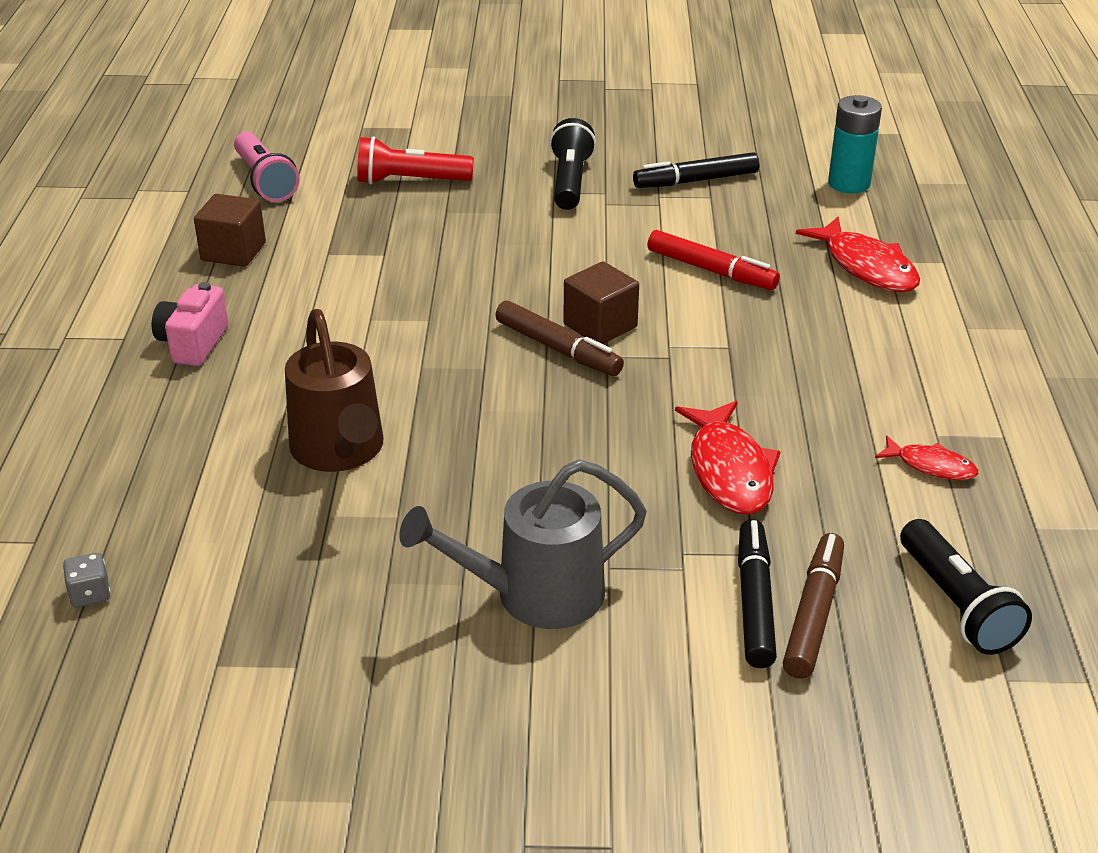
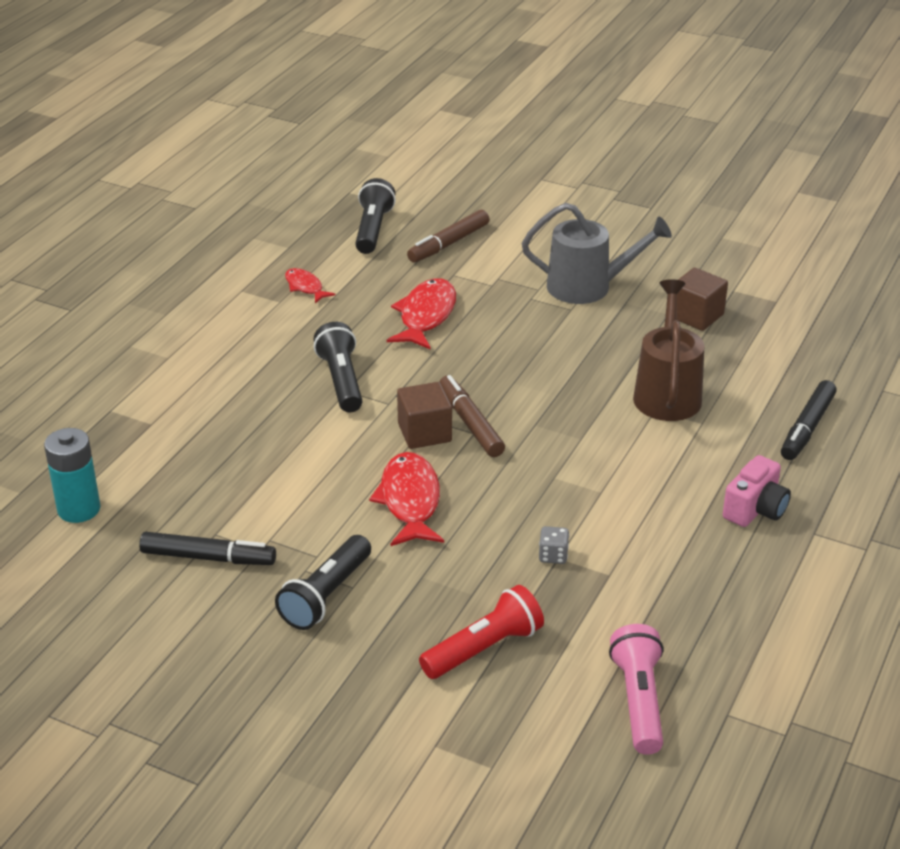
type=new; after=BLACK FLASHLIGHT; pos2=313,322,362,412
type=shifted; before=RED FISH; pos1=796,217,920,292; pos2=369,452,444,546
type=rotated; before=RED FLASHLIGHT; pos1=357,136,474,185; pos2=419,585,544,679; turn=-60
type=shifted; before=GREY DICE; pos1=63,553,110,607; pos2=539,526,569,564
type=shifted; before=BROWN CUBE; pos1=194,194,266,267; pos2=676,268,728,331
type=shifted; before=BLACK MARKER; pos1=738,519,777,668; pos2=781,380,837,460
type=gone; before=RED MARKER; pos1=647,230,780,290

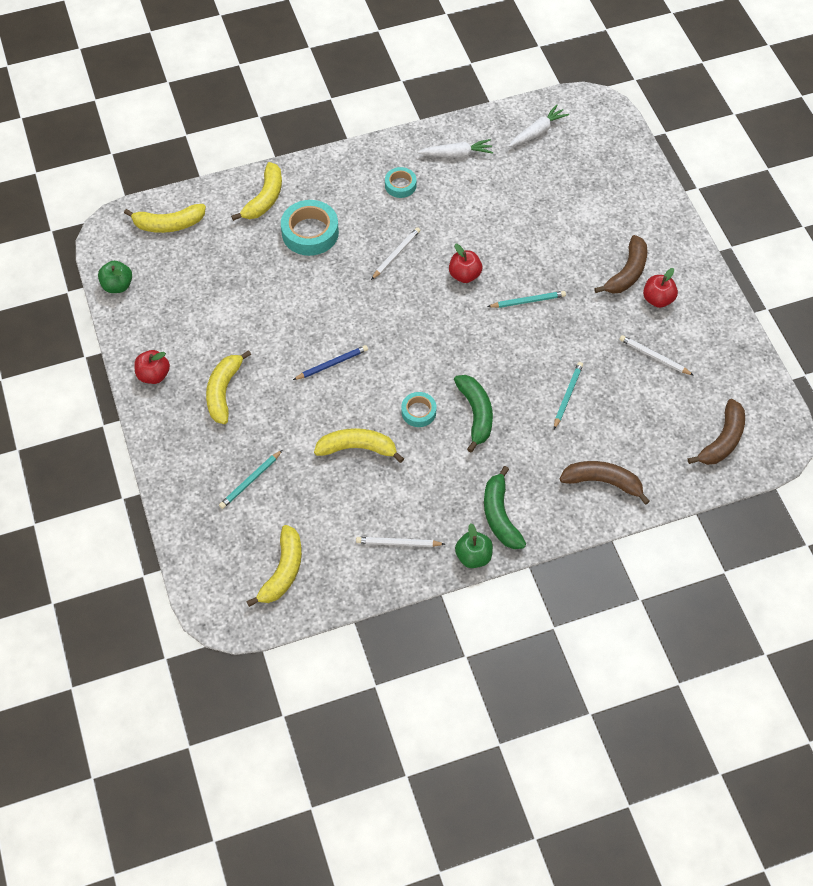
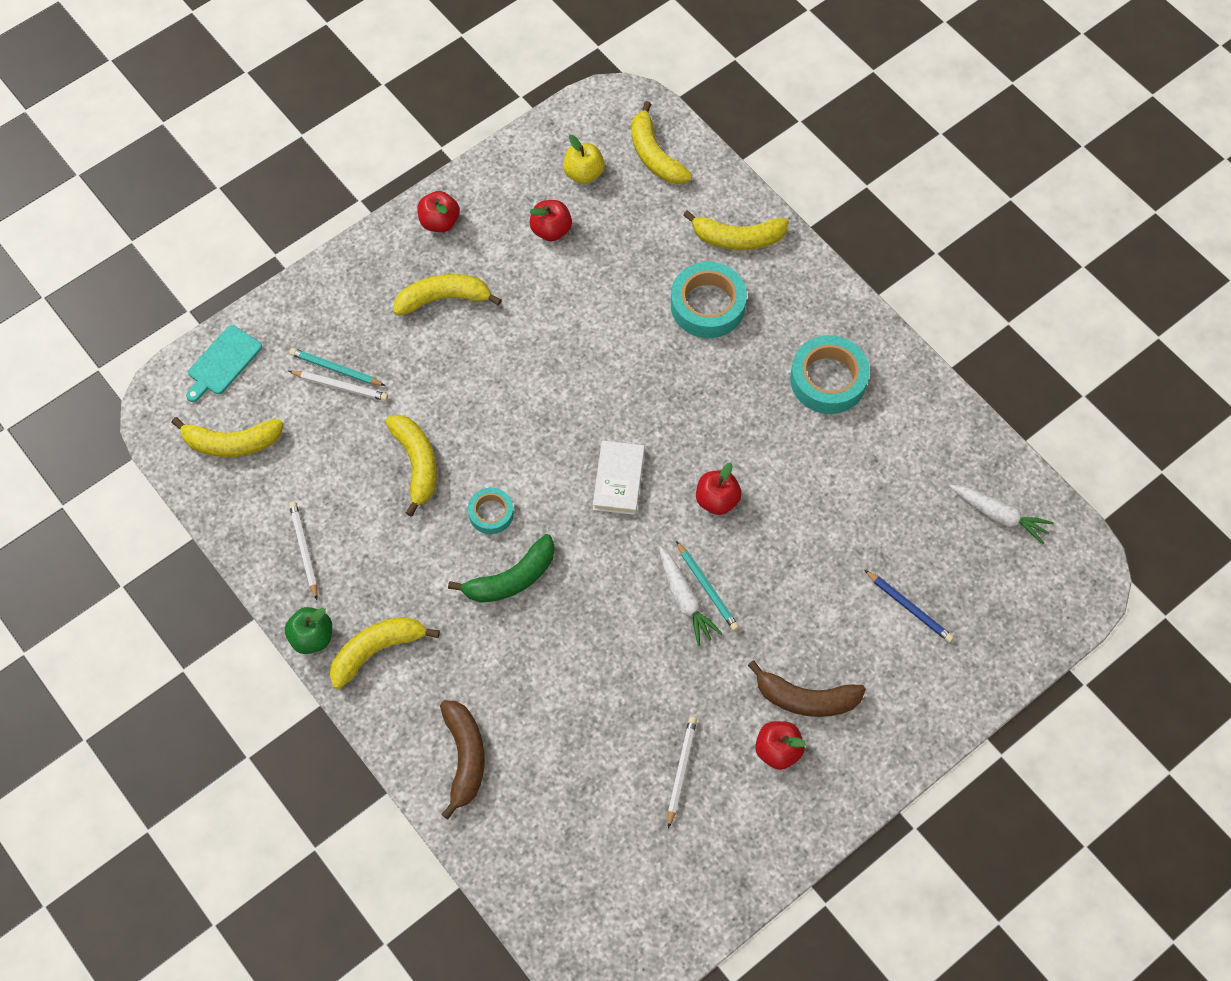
type=new; after=TURQUOISE CUTTING BOARD; pos2=186,325,262,402
type=shifted; before=WHITE PENCIL; pos1=371,227,420,280; pos2=289,371,388,401
type=repainted; before=GREEN BANANA; after=YELLOW BANANA; pos1=484,466,526,549; pos2=330,617,440,689
type=new; after=RED APPLE; pos2=529,200,572,241
type=new; after=YELLOW APPLE; pos2=563,135,605,184
type=new; after=WHITE BOOK; pos2=593,441,645,515
type=shifted; before=WHITE CARROT; pos1=417,139,493,158; pos2=659,547,723,646
type=scaled; before=TURQUOISE TAPE; pos1=385,167,417,198; pos2=790,335,870,414; scale=1.76
type=shifted; before=BLUE PENCIL; pos1=293,345,368,380; pos2=864,570,954,643
type=gone; before=GREEN APPLE; pos1=98,261,132,293
type=gone; before=TURQUOISE PENCIL; pos1=554,362,583,429
type=gone; before=BROWN BANANA; pos1=688,399,745,465

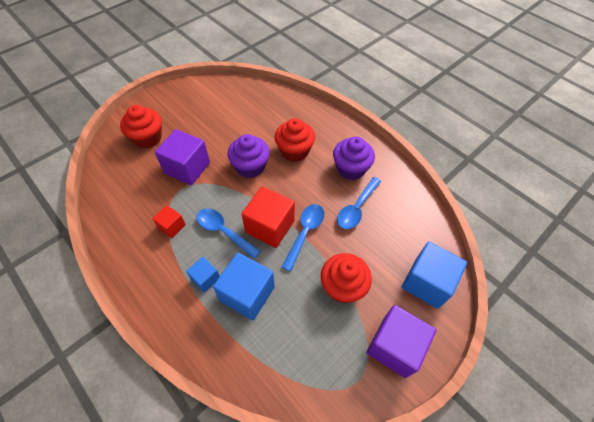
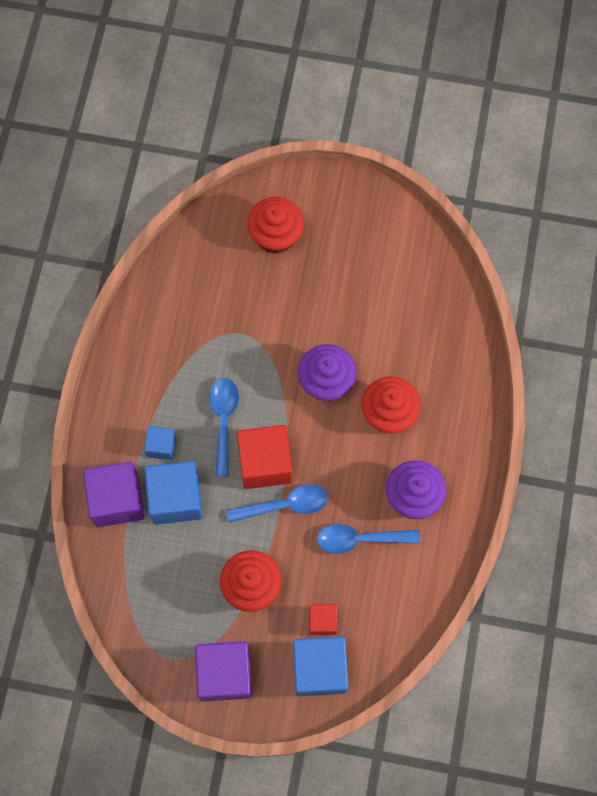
type=shifted; before=PURPLE CUBE; pos1=155,129,210,185; pos2=83,462,144,527
type=shifted; before=RED CUBE; pos1=152,205,186,238; pos2=309,604,338,635

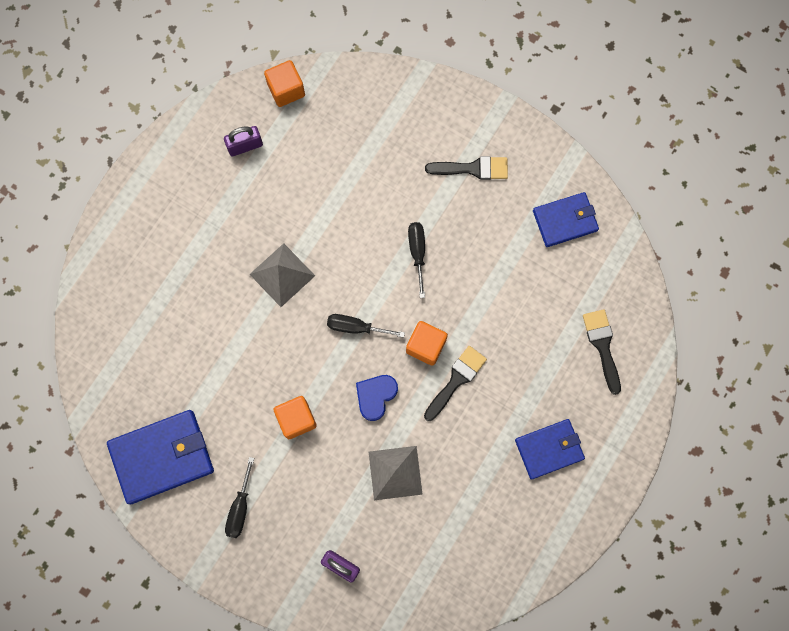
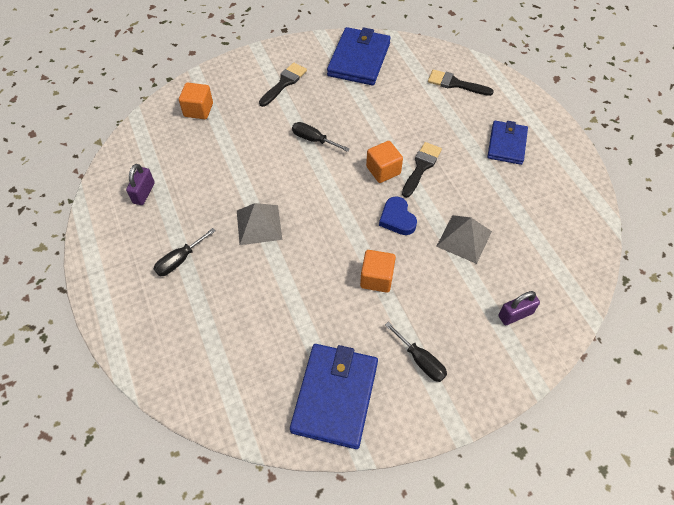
type=shifted; before=BLACK SCREWDRIVER; pos1=327,314,405,337; pos2=154,228,216,276
type=shifted; before=ORANGE CUBE; pos1=264,60,305,107; pos2=179,83,213,119
type=scaled; before=BLUE WALLET; pos1=533,192,599,247; pos2=327,27,391,85; scale=1.54
type=rotated; before=BLACK BRUSH; pos1=424,346,487,421; pos2=402,142,442,198; turn=45

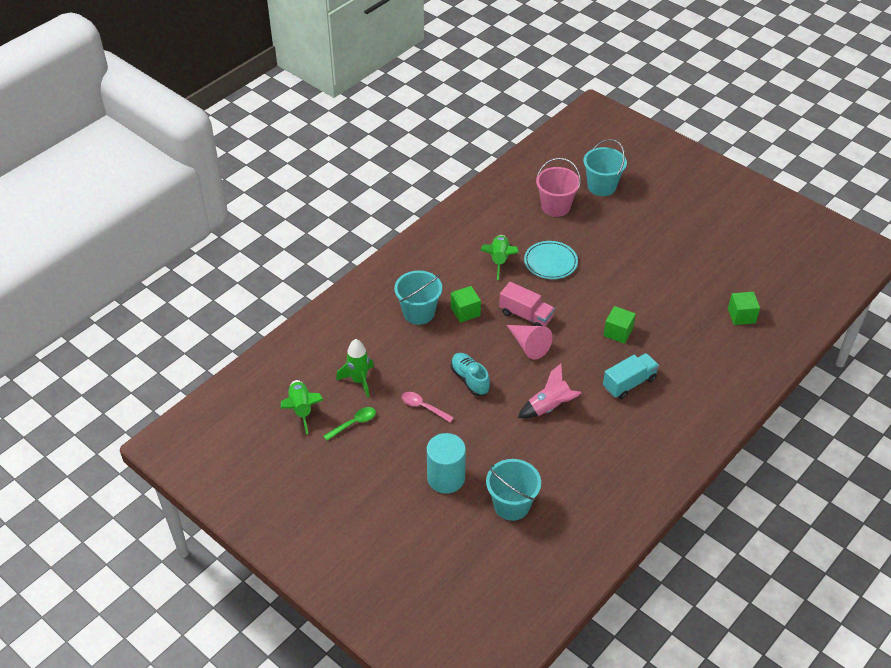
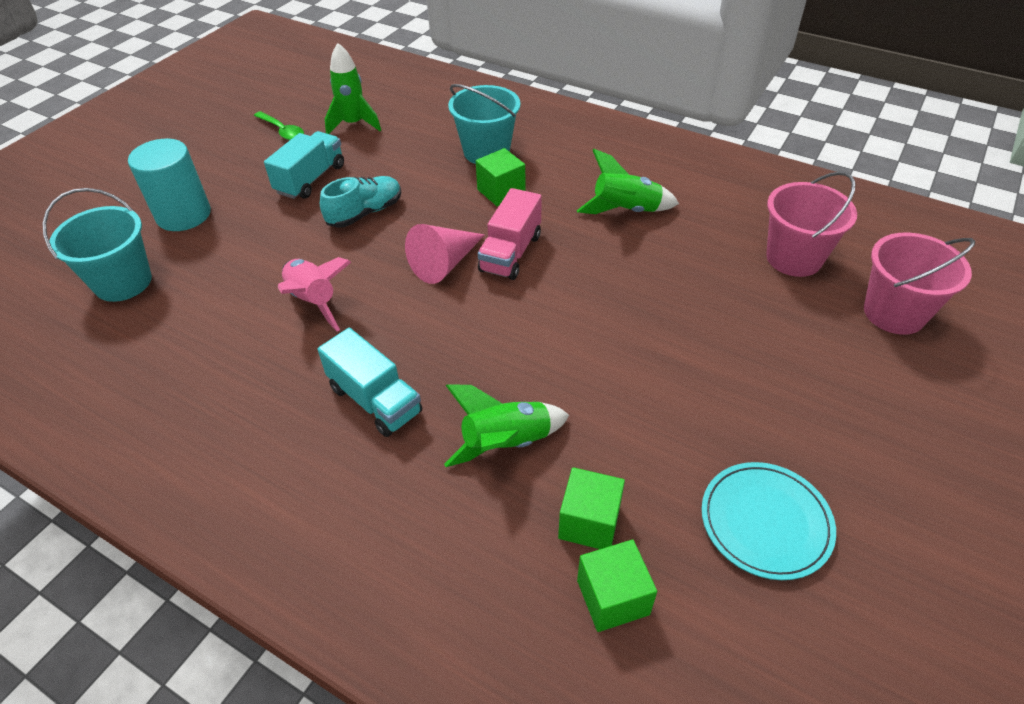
type=swapped; before=PINK SPOON; after=TURQUOISE TRUCK; pos1=402,392,454,422; pos2=264,131,344,199
type=shifted; before=GREEN ROCKET; pos1=281,380,323,434; pos2=444,384,569,467
type=shifted; before=GREEN CUBE; pos1=604,306,636,344; pos2=558,467,625,549
type=shifted; before=TURQUOISE PLATE; pos1=524,241,578,279; pos2=702,462,836,580
type=repainted; before=TURQUOISE BUCKET; after=PINK BUCKET; pos1=583,139,627,196; pos2=864,232,975,335

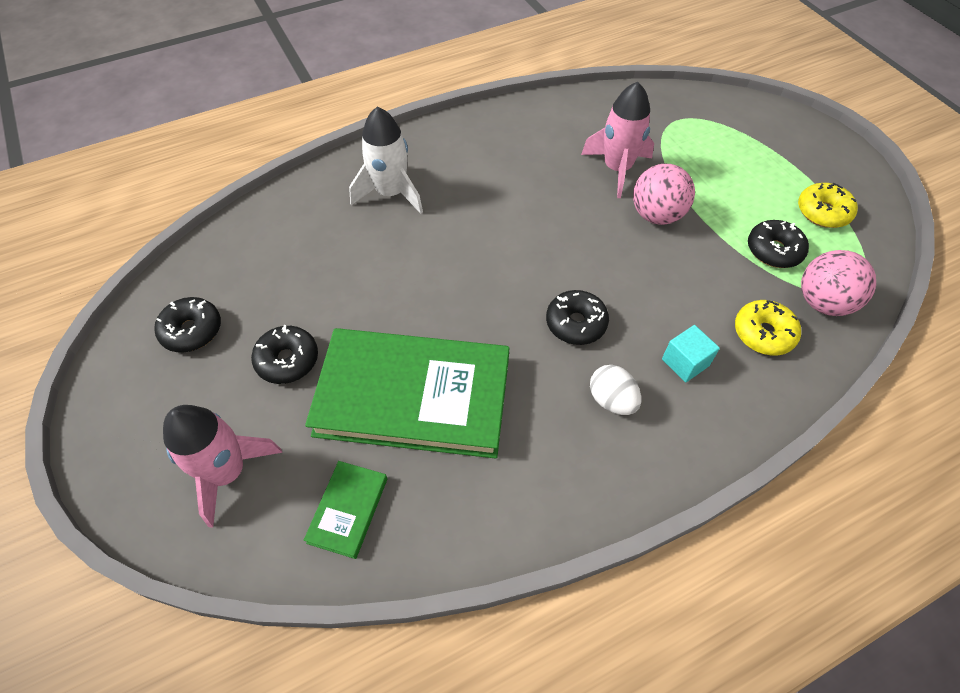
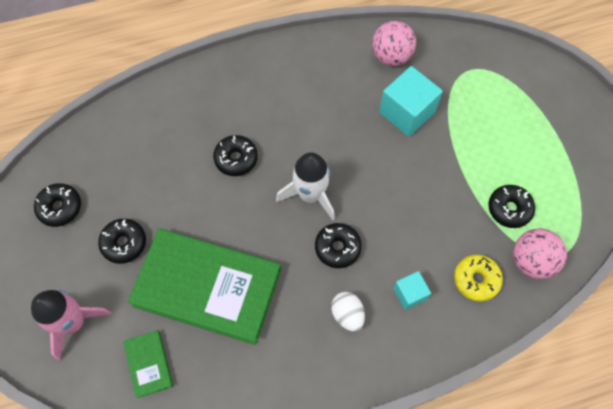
type=rotated; before=GREEN BOOK; pos1=304,461,387,559; pos2=123,330,173,398; turn=-45
type=new; after=BLACK DONUT; pos2=213,135,258,176
type=shifted; before=WHITE ROCKET; pos1=349,106,423,214; pos2=276,152,335,220
type=shifted; before=PINK BALL; pos1=633,164,695,225; pos2=372,21,416,66
type=swapped; before=PINK ROCKET; after=TURQUOISE CUBE; pos1=581,82,654,198; pos2=379,66,443,137
type=gone; before=YELLOW DONUT; pos1=798,183,858,228

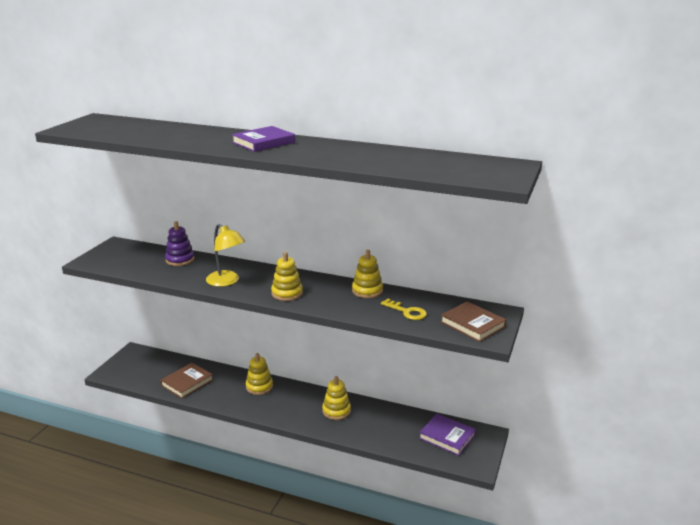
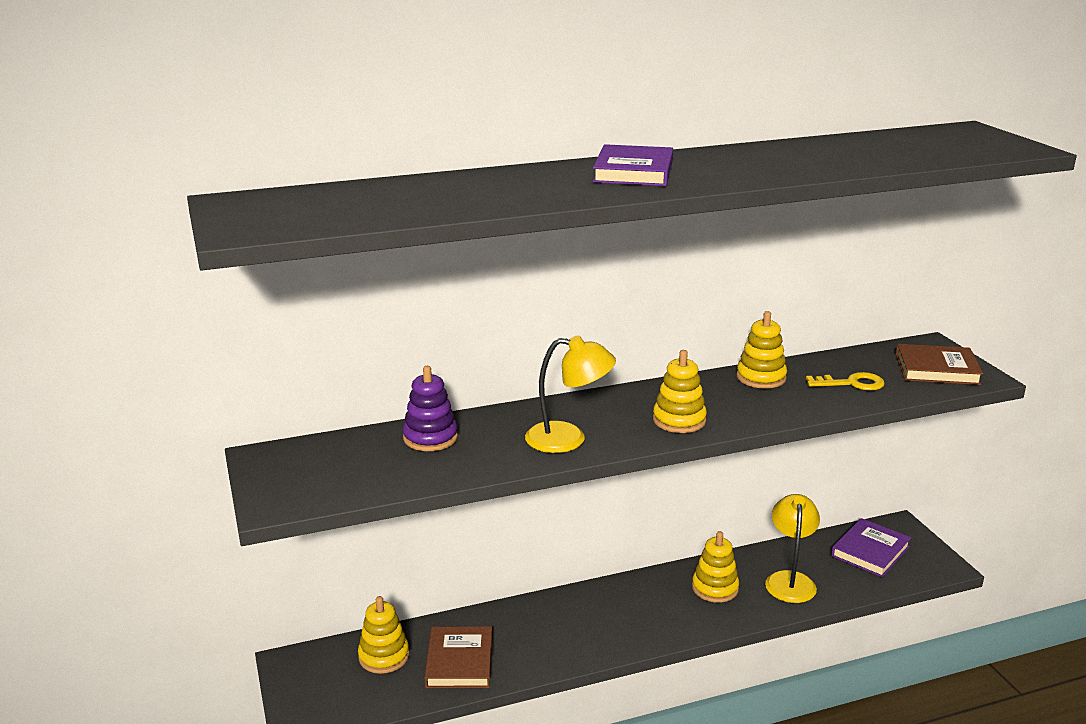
type=shifted; before=YELLOW STACKING TOY; pos1=246,353,273,395; pos2=358,596,409,674
type=new; after=YELLOW LAMP; pos2=765,494,820,603
type=rotated; before=PURPLE BOOK; pos1=419,413,476,456; pos2=831,518,911,577; turn=-45

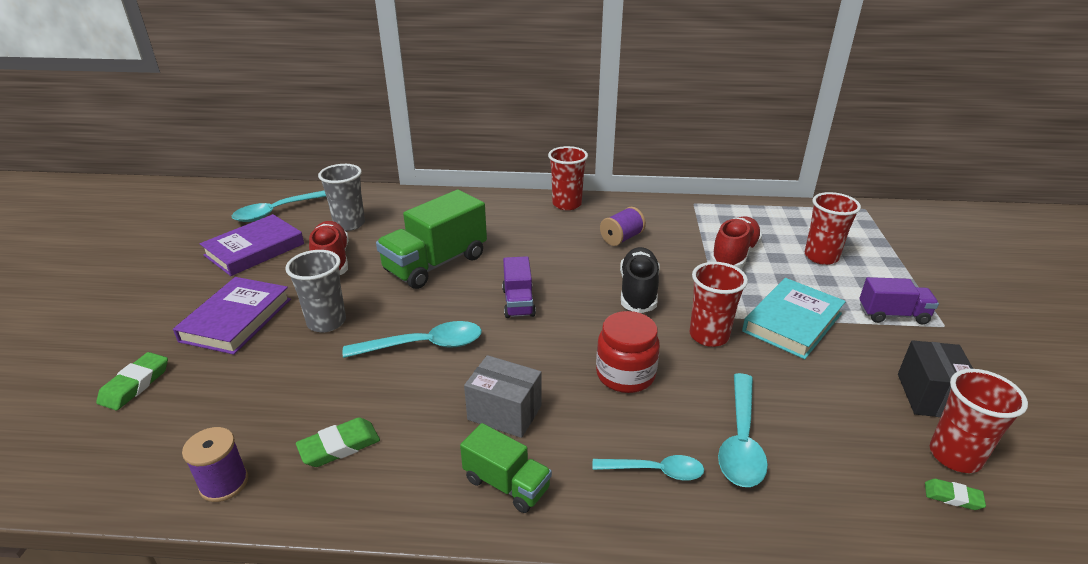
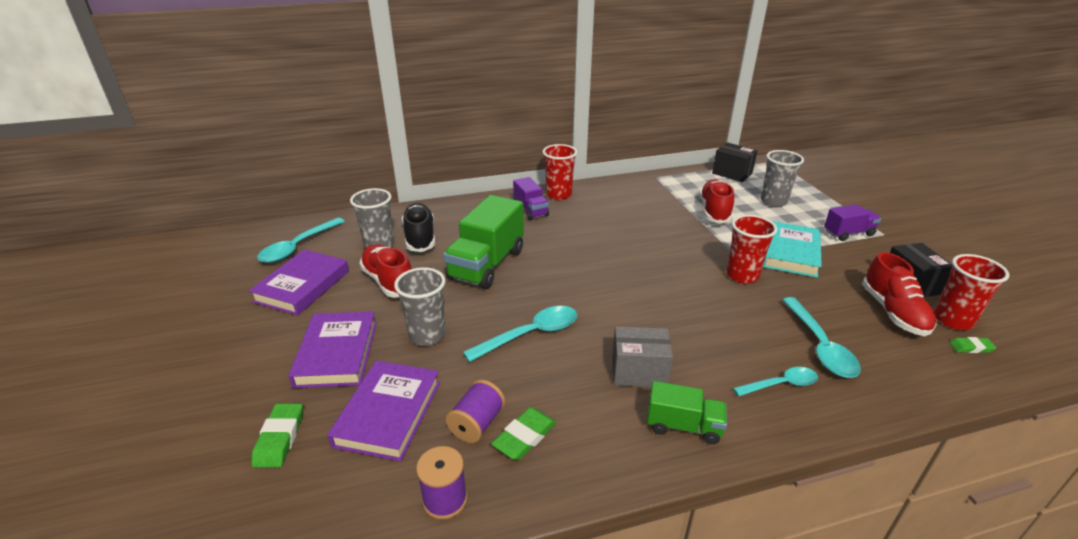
type=new; after=PURPLE BOOK; pos2=327,360,440,461
type=shifted; before=BLACK SHOE; pos1=620,247,660,313; pos2=402,203,435,252
type=shifted; before=PURPLE SPOOL; pos1=600,207,646,246; pos2=446,379,505,443
type=shifted; before=PURPLE TRUCK; pos1=502,256,536,318; pos2=513,177,549,220
type=new; after=BLACK BOX; pos2=712,142,758,182
type=repainted; before=RED CUP; after=GREY CUP; pos1=805,192,861,265; pos2=761,150,804,207
type=new; after=RED SHOE; pos2=862,252,937,336
type=gone; before=RED JAR; pos1=596,311,660,393

